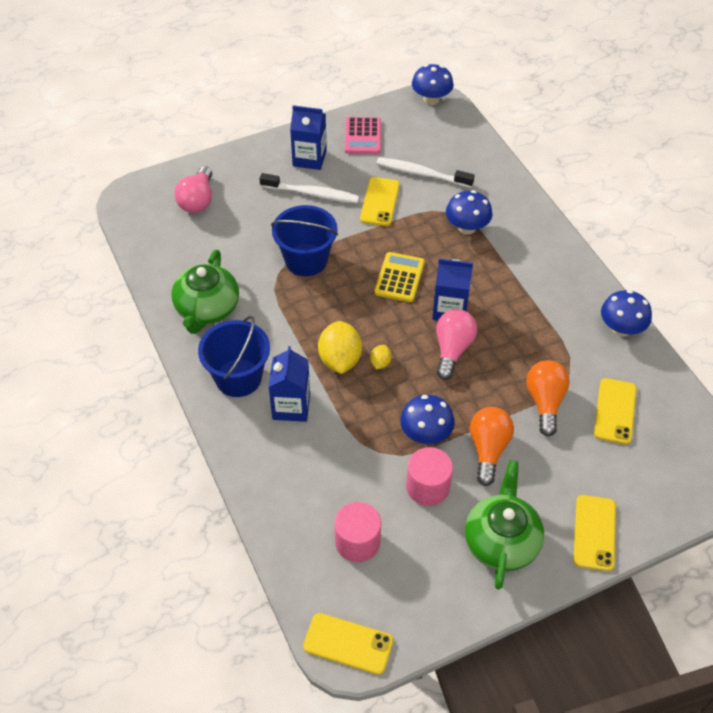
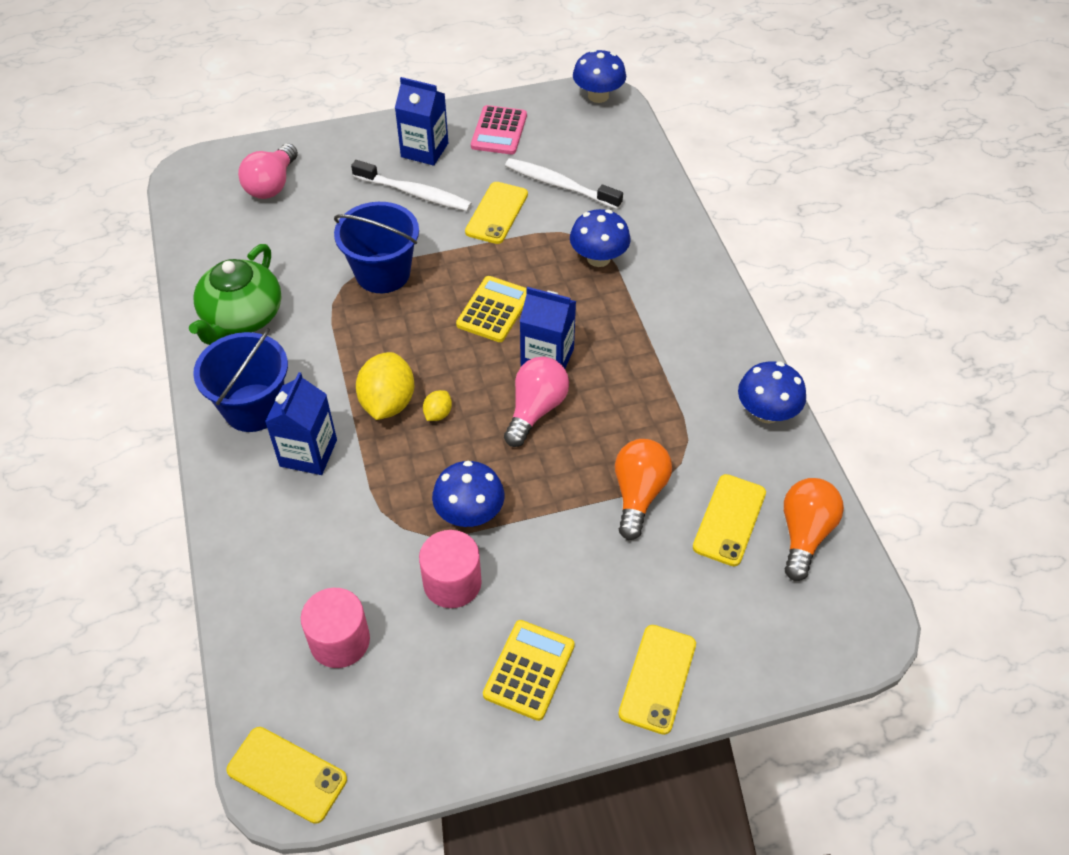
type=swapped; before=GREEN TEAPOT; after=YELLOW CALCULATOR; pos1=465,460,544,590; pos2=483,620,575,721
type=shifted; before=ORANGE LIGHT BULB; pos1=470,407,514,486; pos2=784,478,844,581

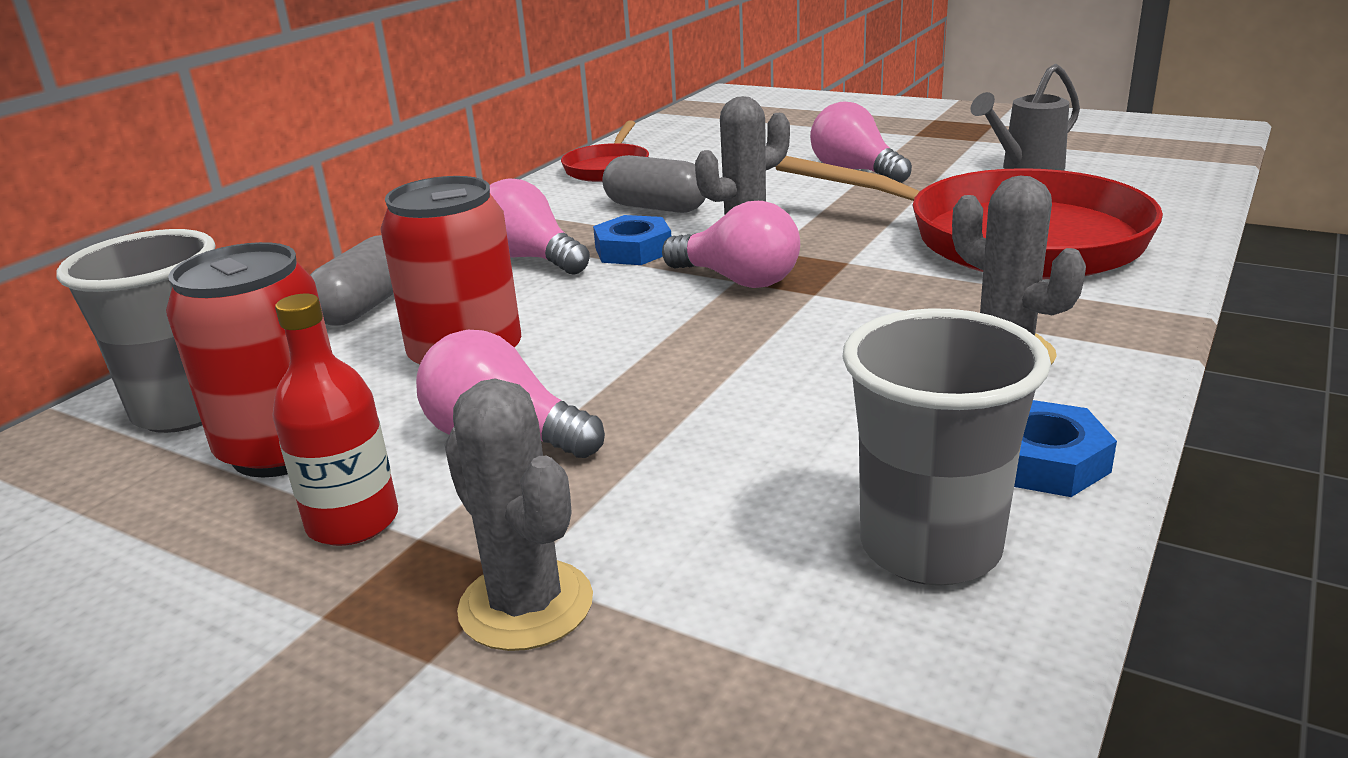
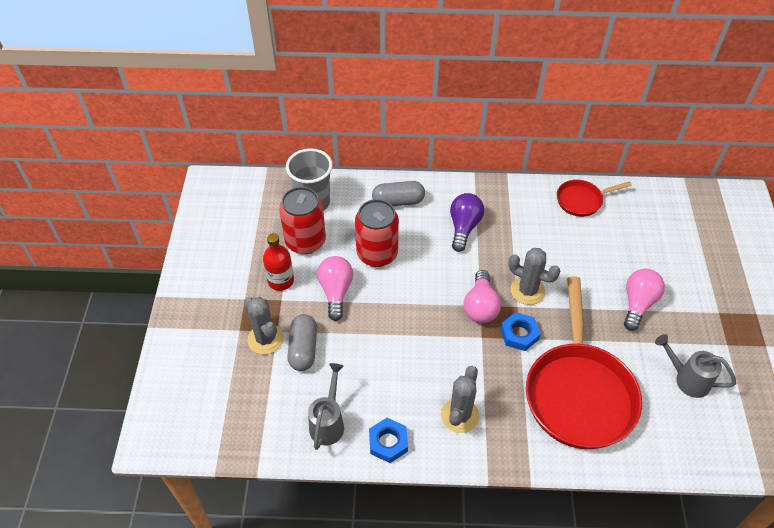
type=rotated; before=GREY CACTUS; pos1=444,379,593,651; pos2=244,297,284,354; turn=-60
type=shifted; before=GREY CAPSULE; pos1=602,155,706,213; pos2=287,314,317,371
type=swapped; before=GREY CUP; after=GREY WATERING CAN; pos1=843,308,1051,586; pos2=308,363,344,450
type=repainted; before=PINK LIGHT BULB; after=PURPLE LIGHT BULB; pos1=490,178,590,275; pos2=450,193,484,252
type=shifted; before=BLUE NUT; pos1=593,215,671,265; pos2=501,312,541,351

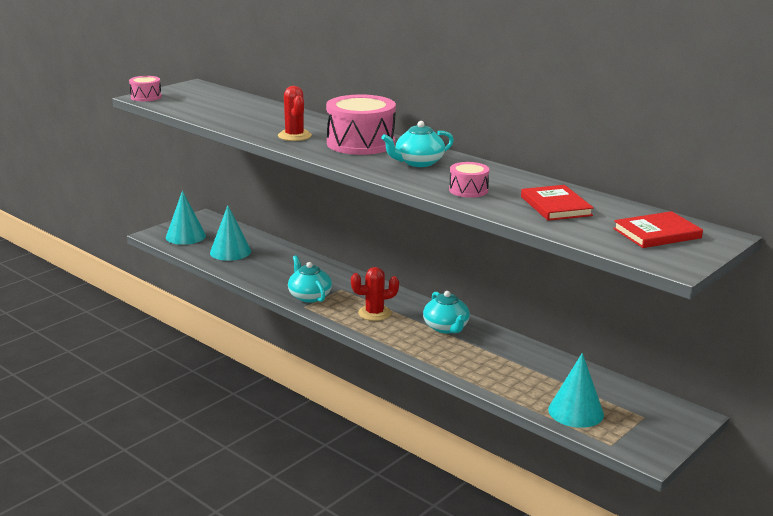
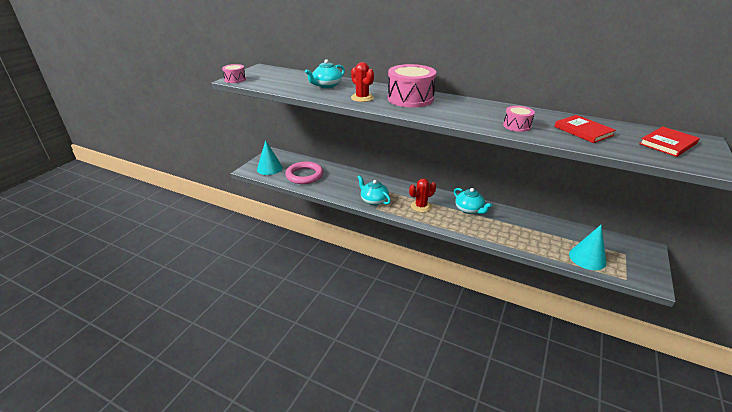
type=swapped; before=TURQUOISE CONE; after=PINK RING; pos1=210,205,251,261; pos2=285,162,323,184
type=shifted; before=TURQUOISE TEAPOT; pos1=381,121,454,167; pos2=305,59,345,88

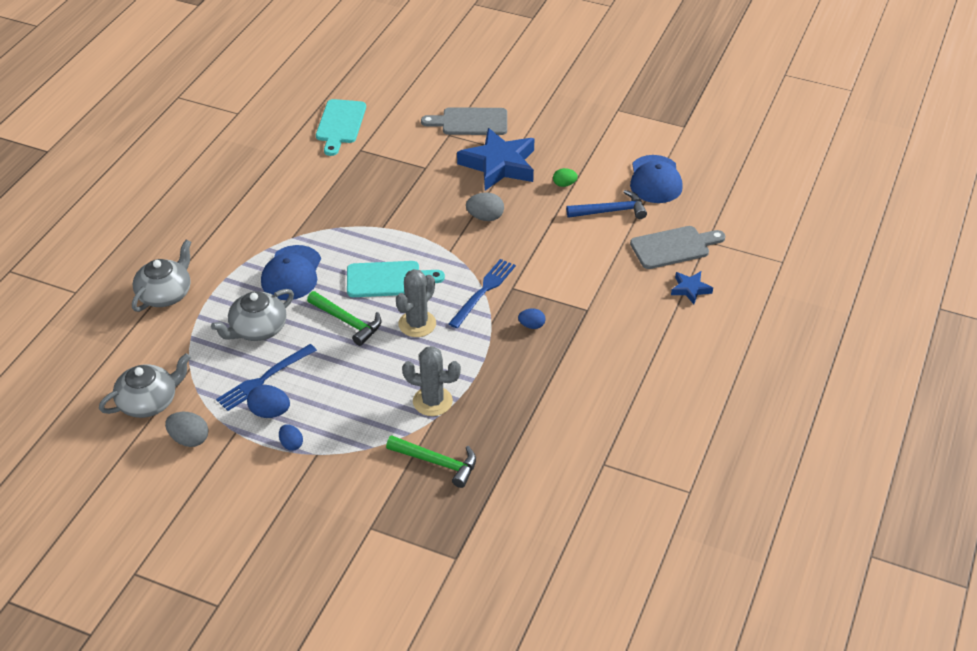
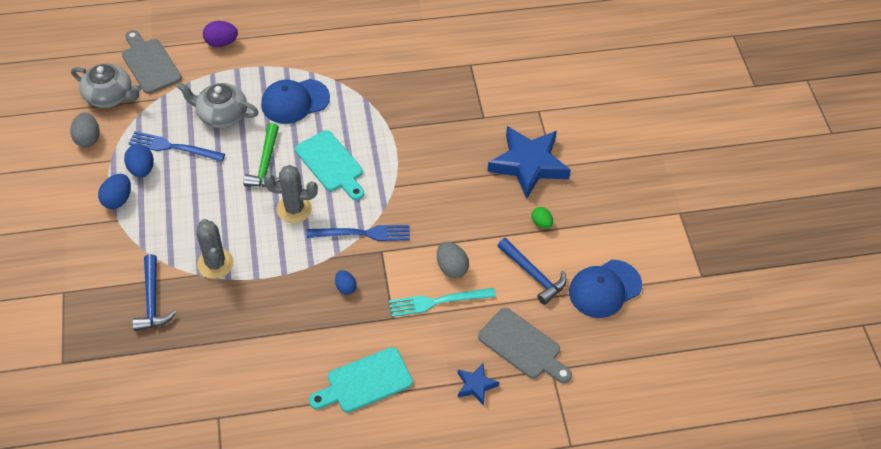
type=scaled; before=BLUE EGG; pos1=279,424,303,451; pos2=98,174,131,209; scale=1.51
type=shifted; before=GREY CUTTING BOARD; pos1=421,107,507,135; pos2=122,30,182,94
type=repainted; before=GREEN HAMMER; after=BLUE HAMMER; pos1=386,435,476,488; pos2=132,254,176,331
type=swapped; before=GREY TEAPOT; after=PURPLE EGG; pos1=132,240,191,312; pos2=203,21,238,47
type=shifted; before=TURQUOISE CUTTING BOARD; pos1=316,99,366,156; pos2=309,347,413,413
type=new; after=TURQUOISE FORK; pos2=389,288,496,317
type=shifted; before=GREY EGG; pos1=466,192,504,221; pos2=437,242,469,278

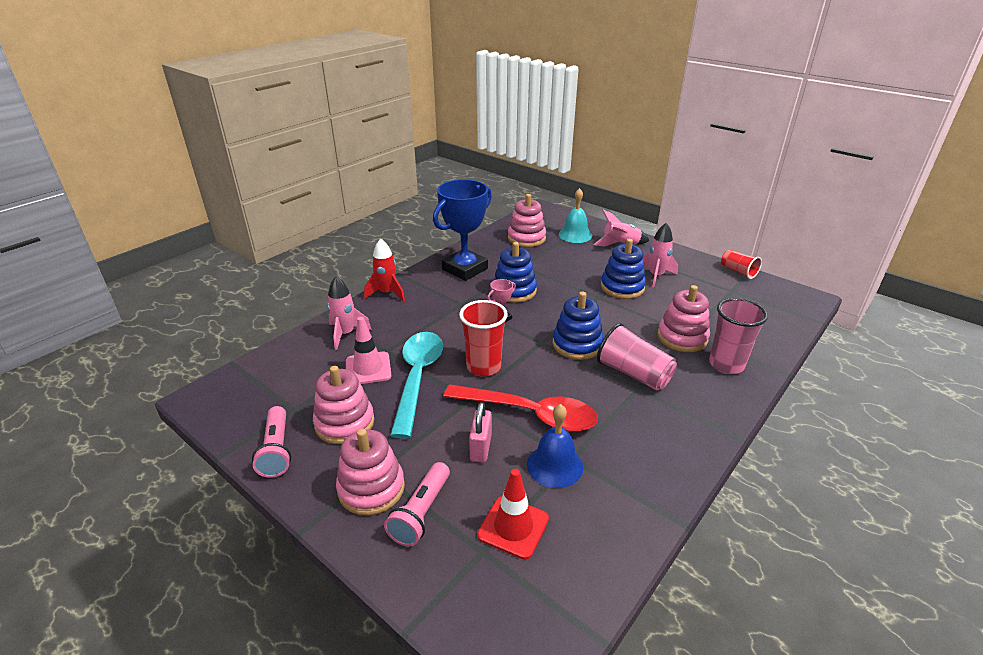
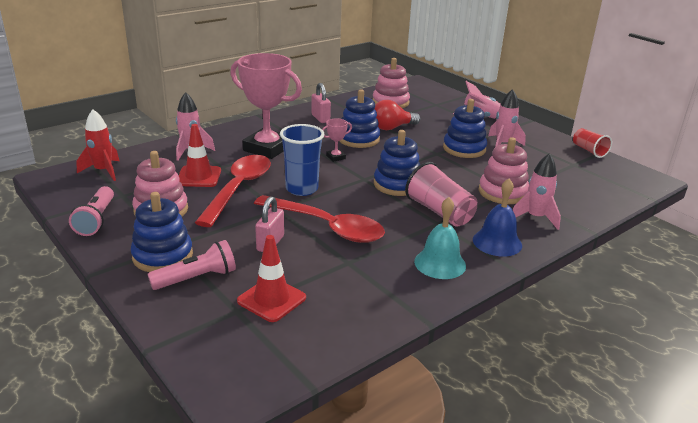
type=shifted; before=RED ROCKET; pos1=364,238,405,302; pos2=76,109,119,181
type=repainted; before=PINK STACKING TOY; after=BLUE STACKING TOY; pos1=336,428,405,516; pos2=131,192,193,272
type=rotated; before=PINK FLASHLIGHT; pos1=384,462,450,547; pos2=148,240,236,290; turn=-150
type=repainted; before=PINK TRAFFIC CONE; after=RED TRAFFIC CONE; pos1=346,317,391,384; pos2=178,124,221,187
type=repainted; before=TURQUOISE SPOON; after=RED SPOON; pos1=390,332,443,439; pos2=195,155,271,227
type=new; after=PINK TROPHY; pos2=230,53,302,159
type=repainted; before=RED CUP; after=BLUE CUP; pos1=459,300,508,376; pos2=280,124,324,196
type=swapped; before=BLUE TROPHY; after=PINK PADLOCK; pos1=433,179,492,281; pos2=311,83,331,123
type=new; after=RED LIGHT BULB; pos2=374,100,420,130
type=shifted; before=TURQUOISE BELL; pos1=559,188,592,243; pos2=414,197,466,279
type=shifted; before=BLUE BELL; pos1=527,404,583,488; pos2=473,179,522,257
type=swapped; before=PINK CUP; after=PINK ROCKET; pos1=709,298,768,374; pos2=513,153,561,230

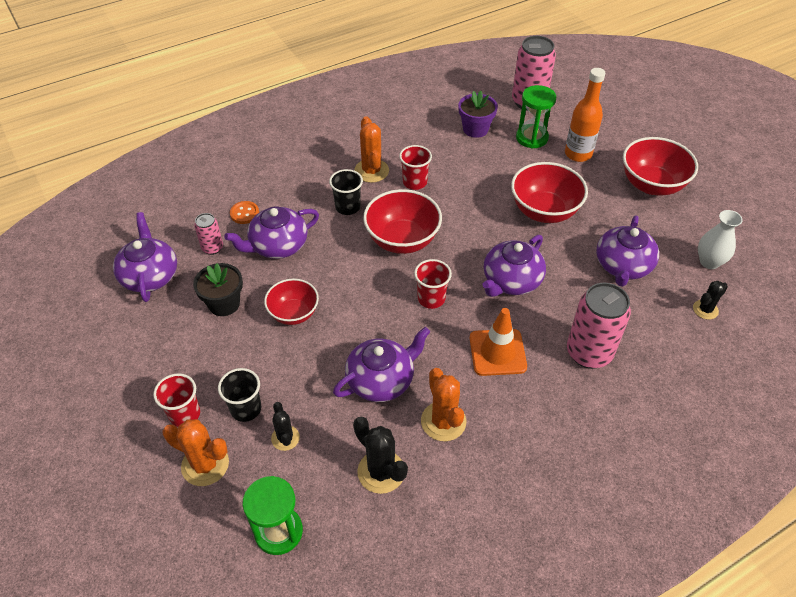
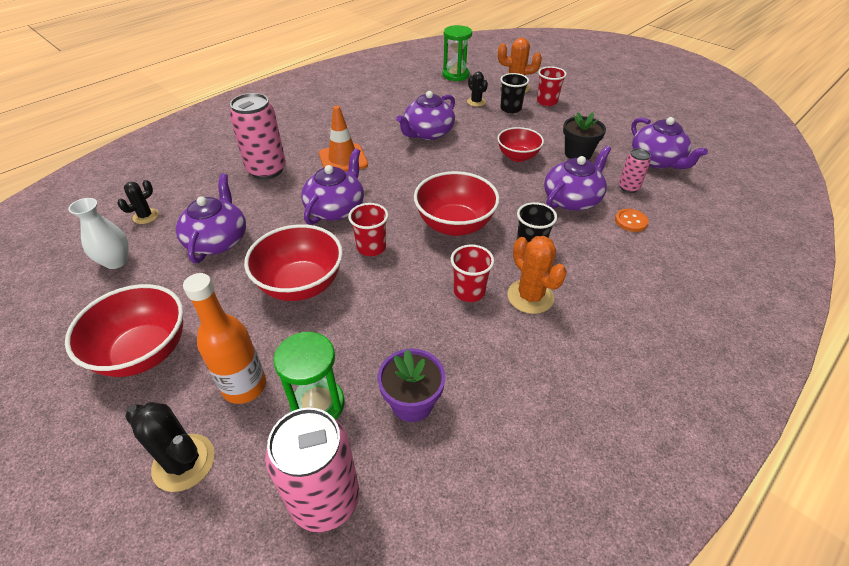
type=shifted; before=BLACK CACTUS; pos1=353,417,408,494; pos2=125,402,215,492
type=shifted; before=RED CUP; pos1=414,259,452,309; pos2=348,203,388,256
type=gone; before=ORANGE CACTUS; pos1=421,368,466,441

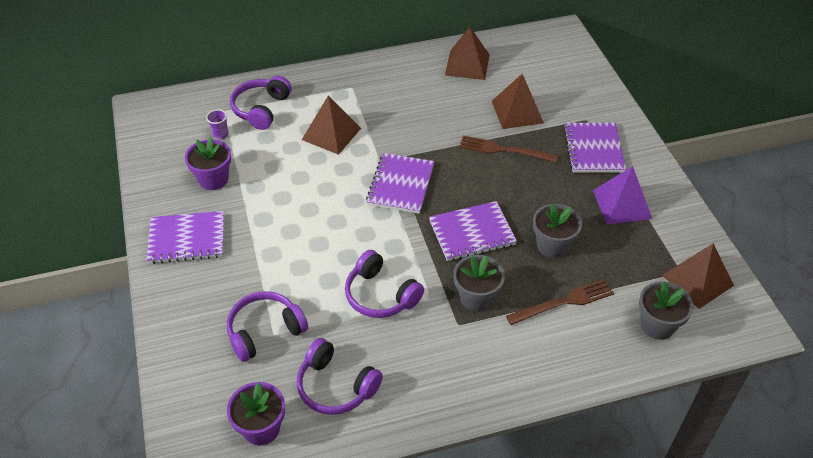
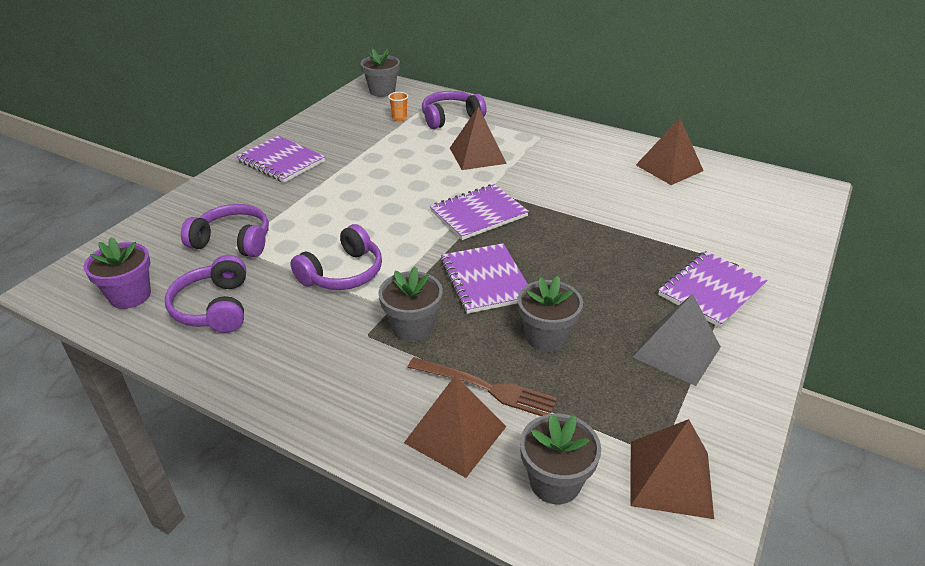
type=rotated; before=PURPLE HEADPHONES; pos1=345,250,424,318; pos2=290,224,382,290; turn=-135
type=new; after=GREY FLOWER POT; pos2=361,49,400,97
type=repainted; before=PURPLE CUP; after=ORANGE CUP; pos1=206,109,228,139; pos2=388,92,408,121
type=shifted; before=BROWN PYRAMID; pos1=492,74,544,129; pos2=404,376,506,478
type=rotated; before=PURPLE NOTEBOOK; pos1=429,201,517,261; pos2=440,243,528,314; turn=45
type=repainted; before=PURPLE PYRAMID; after=GREY PYRAMID; pos1=593,166,652,224; pos2=633,294,721,386
type=gone; before=PURPLE FLOWER POT; pos1=185,137,231,190
type=gone; before=BROWN FORK; pos1=459,136,558,163

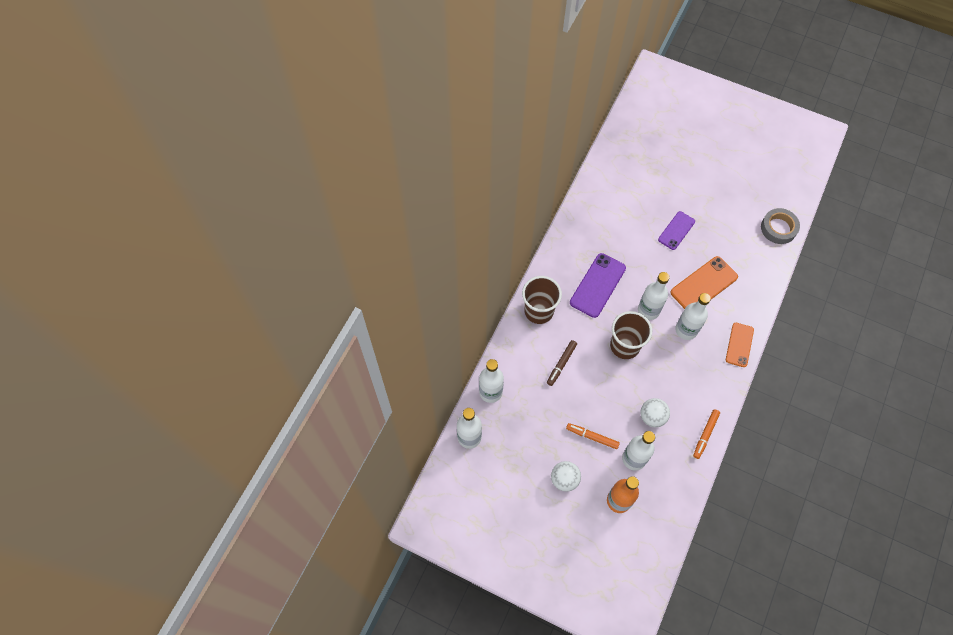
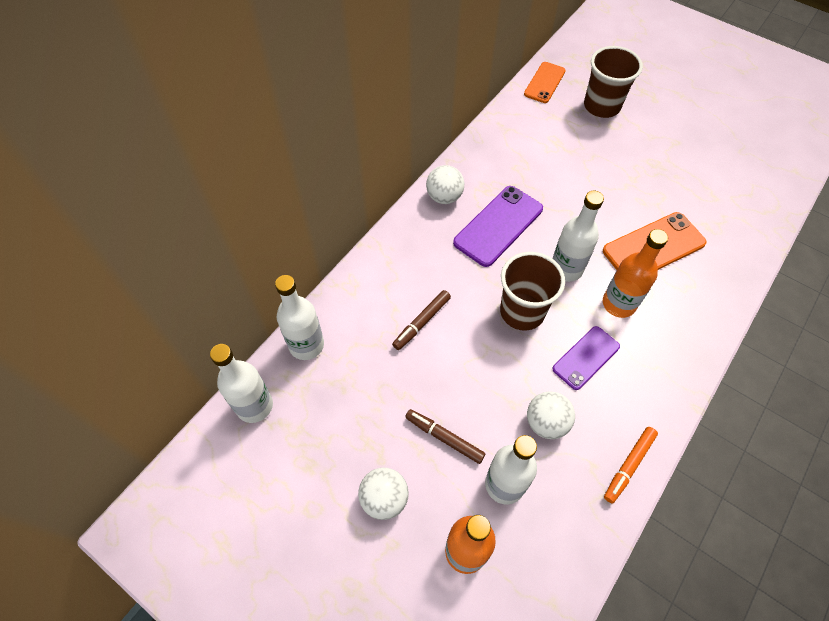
type=repainted; before=ORANGE MARKER; after=BROWN MARKER; pos1=566,423,620,449; pos2=405,409,486,464
type=new; after=WHITE BALL; pos2=426,165,464,204
type=shifted; before=ORANGE PHONE; pos1=726,323,754,367; pos2=524,62,566,103
type=shifted; before=PURPLE PHONE; pos1=658,211,695,250; pos2=553,326,620,390
type=shifted; before=BROWN CUP; pos1=522,276,562,324; pos2=584,46,643,118
type=repainted; before=WHITE BOTTLE; after=ORANGE BOTTLE; pos1=675,293,711,340; pos2=603,229,668,318
type=gone; before=GREY TAPE; pos1=761,208,800,244

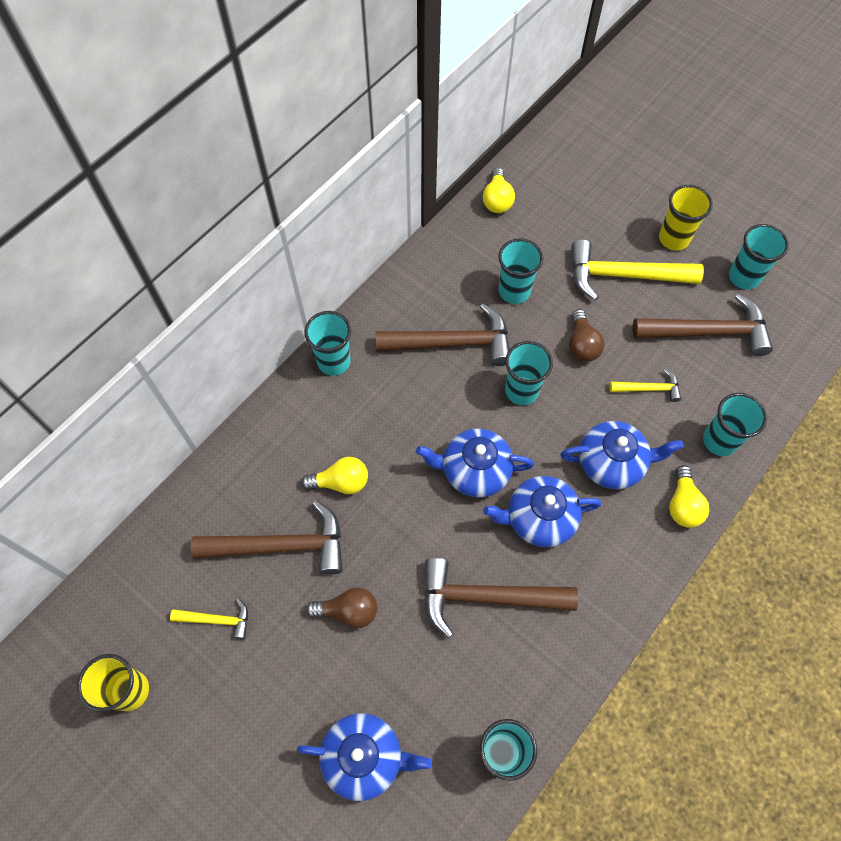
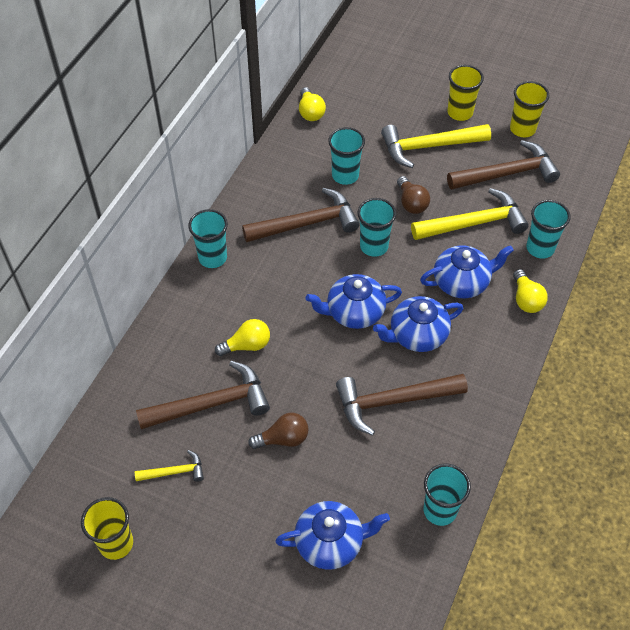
type=scaled; before=YELLOW HAMMER; pos1=610,369,681,402; pos2=411,188,529,240; scale=1.98
type=repainted; before=TURQUOISE CUP; after=YELLOW CUP; pos1=729,224,789,290; pos2=510,81,549,137

